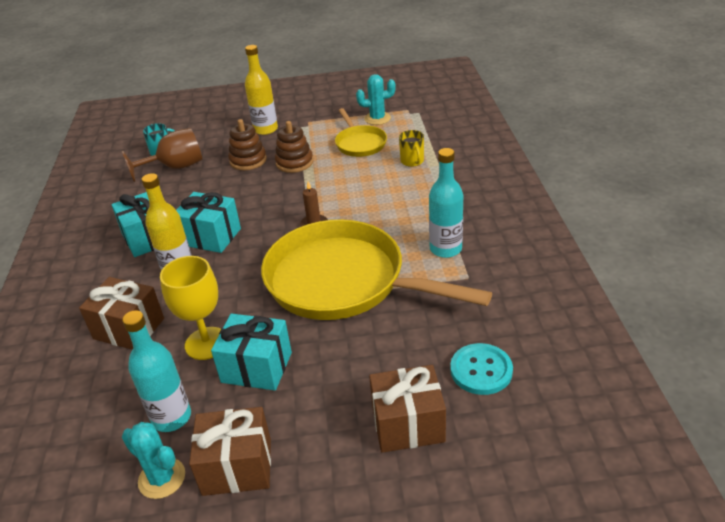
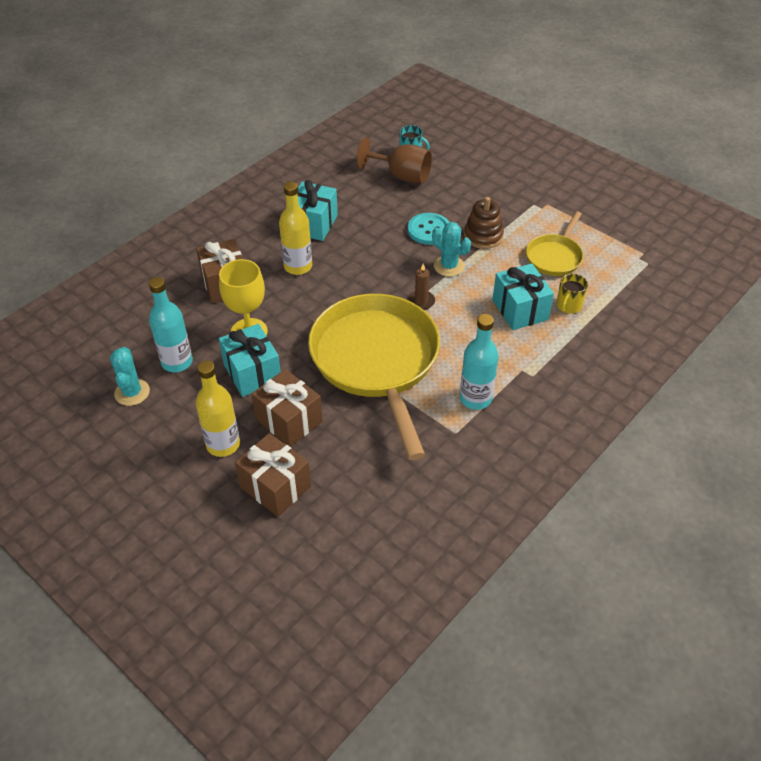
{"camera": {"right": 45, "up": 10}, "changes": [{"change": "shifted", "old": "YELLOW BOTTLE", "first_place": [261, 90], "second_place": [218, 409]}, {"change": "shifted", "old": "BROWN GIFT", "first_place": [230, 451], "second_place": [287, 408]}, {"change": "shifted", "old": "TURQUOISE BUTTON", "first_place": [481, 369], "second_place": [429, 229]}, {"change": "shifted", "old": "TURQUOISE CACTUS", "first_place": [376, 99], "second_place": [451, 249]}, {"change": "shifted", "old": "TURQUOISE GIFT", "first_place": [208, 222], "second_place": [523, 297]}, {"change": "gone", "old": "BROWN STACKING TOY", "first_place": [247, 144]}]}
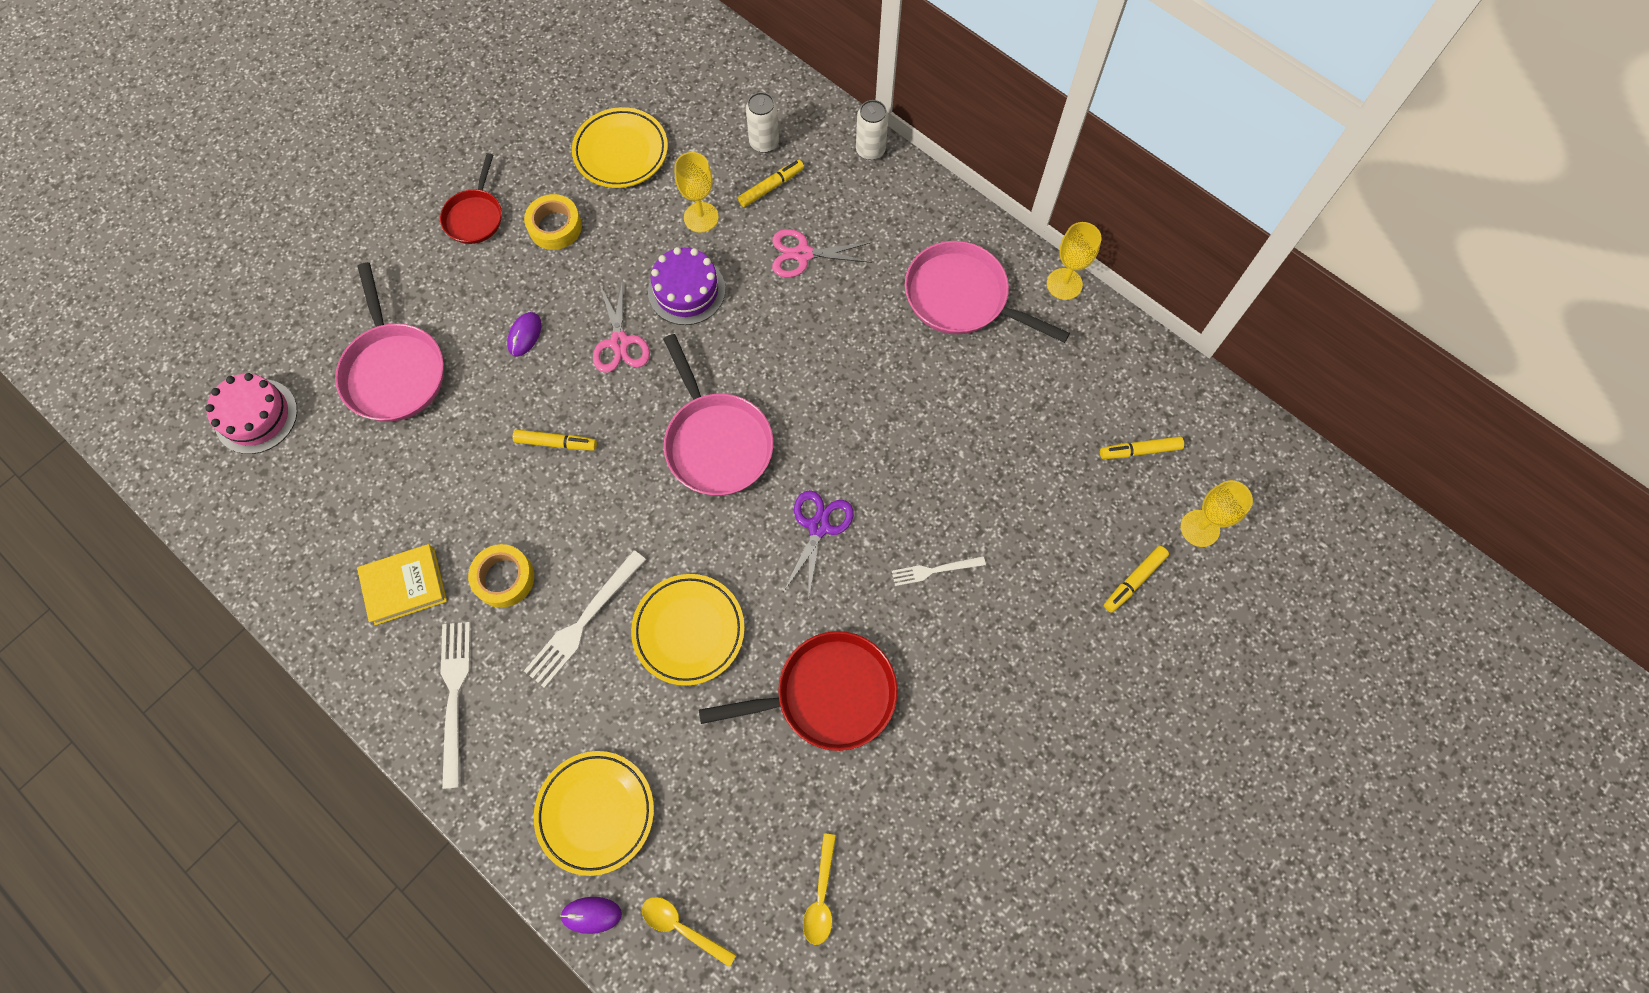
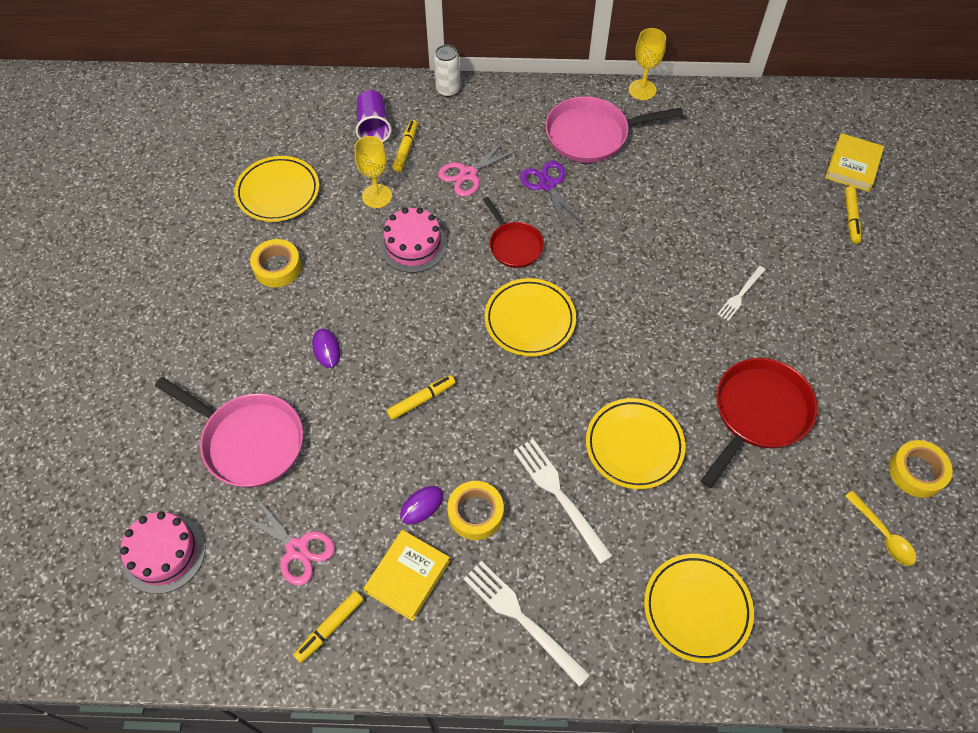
{"camera": {"right": -40, "up": -10}, "changes": [{"change": "shifted", "old": "PINK SCISSORS", "first_place": [621, 326], "second_place": [286, 541]}, {"change": "shifted", "old": "YELLOW MARKER", "first_place": [1142, 447], "second_place": [328, 627]}, {"change": "swapped", "old": "WHITE CAN", "new": "PURPLE CUP", "first_place": [762, 122], "second_place": [373, 116]}, {"change": "repainted", "old": "PURPLE CAKE", "new": "PINK CAKE", "first_place": [687, 286], "second_place": [413, 240]}, {"change": "shifted", "old": "PURPLE MOUSE", "first_place": [591, 915], "second_place": [421, 505]}, {"change": "shifted", "old": "RED PAN", "first_place": [471, 198], "second_place": [513, 232]}, {"change": "swapped", "old": "PINK PAN", "new": "YELLOW PLATE", "first_place": [718, 415], "second_place": [530, 317]}, {"change": "rotated", "old": "WHITE FORK", "first_place": [585, 619], "second_place": [563, 501], "degrees": 150}, {"change": "shifted", "old": "PURPLE SCISSORS", "first_place": [818, 543], "second_place": [551, 195]}, {"change": "swapped", "old": "YELLOW GOBLET", "new": "YELLOW BOOK", "first_place": [1217, 513], "second_place": [854, 162]}, {"change": "new", "new": "YELLOW TAPE", "second_place": [921, 469]}, {"change": "gone", "old": "YELLOW SPOON", "first_place": [689, 932]}]}
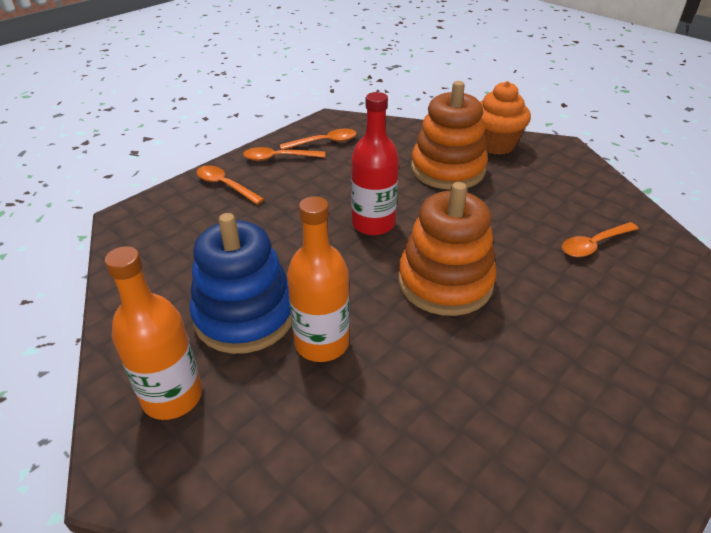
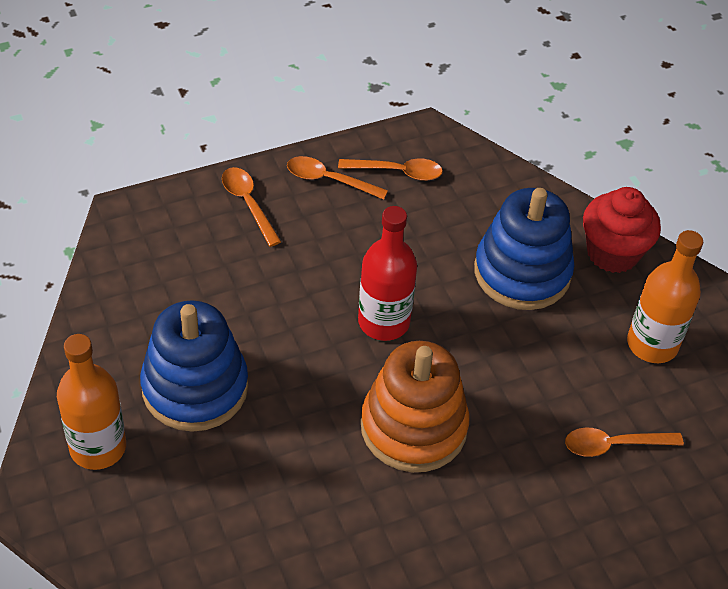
{"camera": {"right": 20, "up": 10}, "changes": [{"change": "repainted", "old": "ORANGE STACKING TOY", "new": "BLUE STACKING TOY", "first_place": [449, 135], "second_place": [524, 249]}, {"change": "repainted", "old": "ORANGE CUPCAKE", "new": "RED CUPCAKE", "first_place": [505, 118], "second_place": [622, 230]}, {"change": "shifted", "old": "ORANGE BOTTLE", "first_place": [318, 279], "second_place": [665, 296]}]}
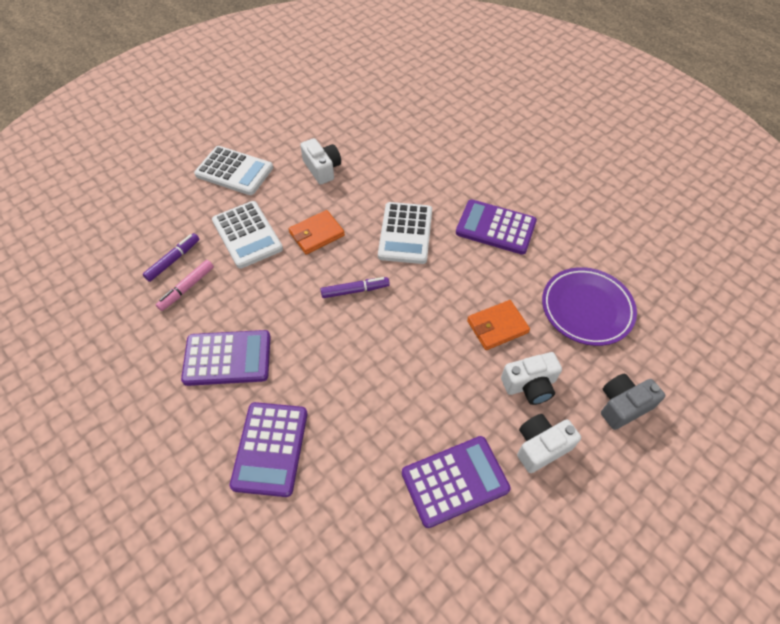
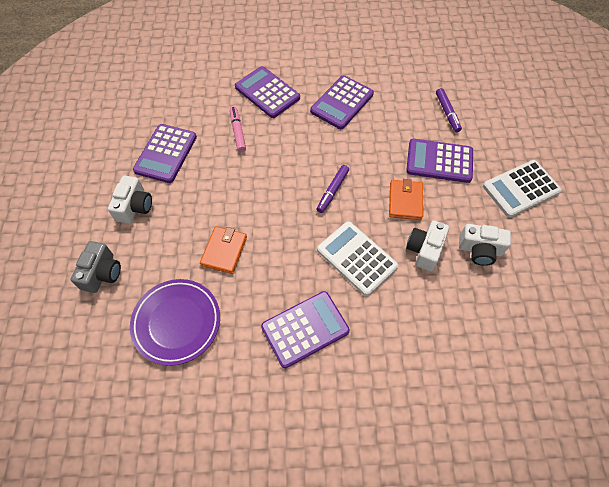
{"camera": {"right": 130, "up": 5}, "changes": [{"change": "shifted", "old": "PINK MARKER", "first_place": [185, 285], "second_place": [238, 129]}, {"change": "repainted", "old": "WHITE CALCULATOR", "new": "PURPLE CALCULATOR", "first_place": [247, 235], "second_place": [439, 161]}, {"change": "shifted", "old": "WHITE CAMERA", "first_place": [531, 378], "second_place": [427, 245]}]}
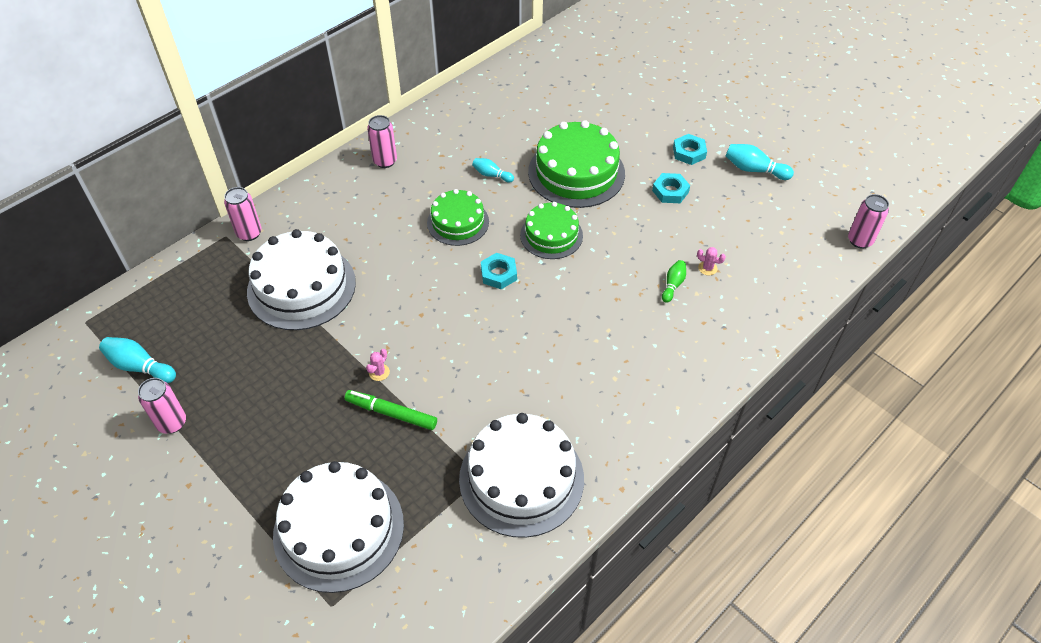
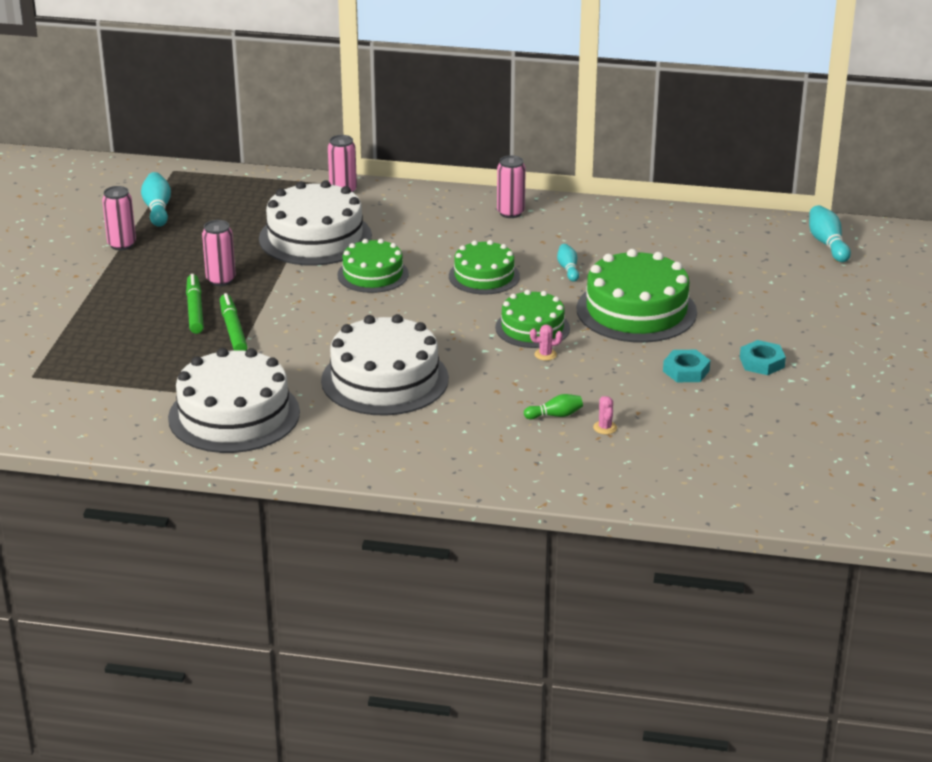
{"camera": {"right": 55, "up": -20}, "changes": [{"change": "new", "new": "GREEN MARKER", "second_place": [195, 304]}, {"change": "shifted", "old": "PINK CAN", "first_place": [868, 221], "second_place": [219, 253]}, {"change": "shifted", "old": "WHITE CAKE", "first_place": [338, 527], "second_place": [385, 365]}, {"change": "new", "new": "GREEN CAKE", "second_place": [373, 266]}, {"change": "shifted", "old": "PINK CACTUS", "first_place": [378, 365], "second_place": [546, 343]}, {"change": "shifted", "old": "TURQUOISE BOWLING PIN", "first_place": [759, 162], "second_place": [830, 233]}, {"change": "gone", "old": "TURQUOISE NUT", "first_place": [499, 271]}]}
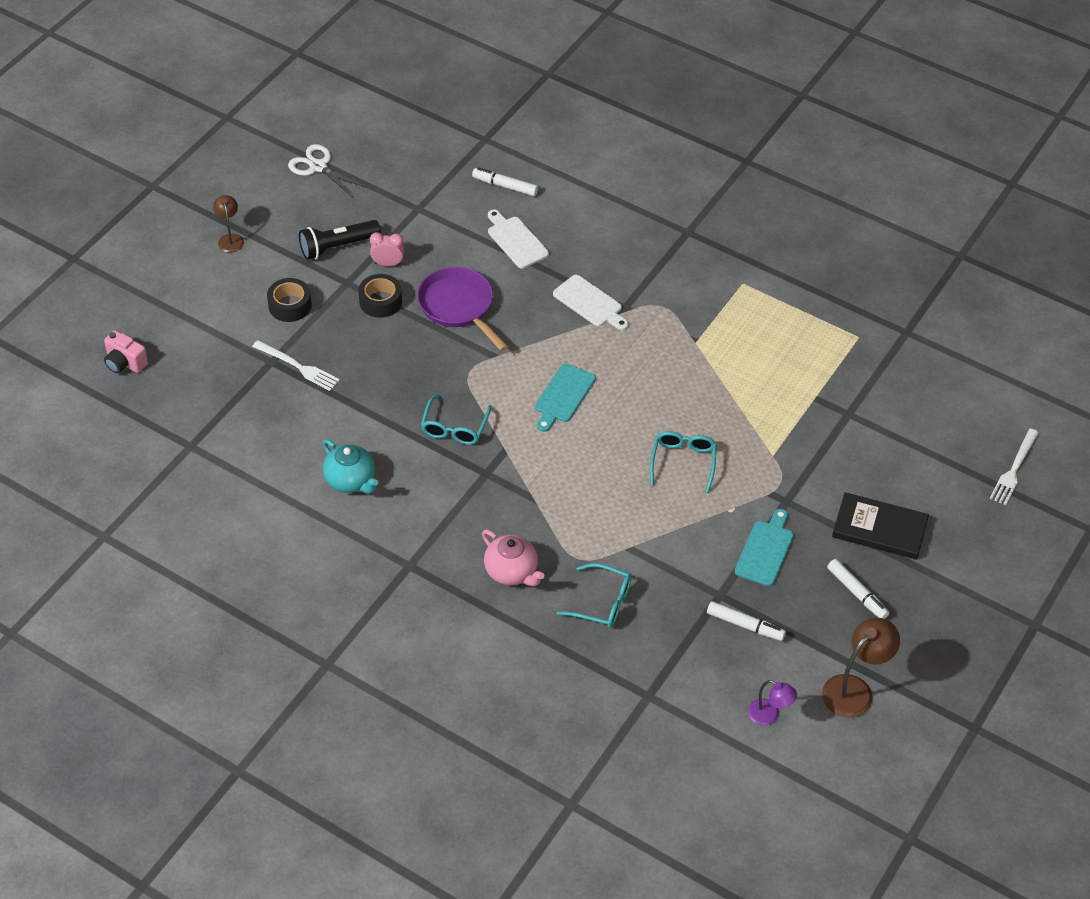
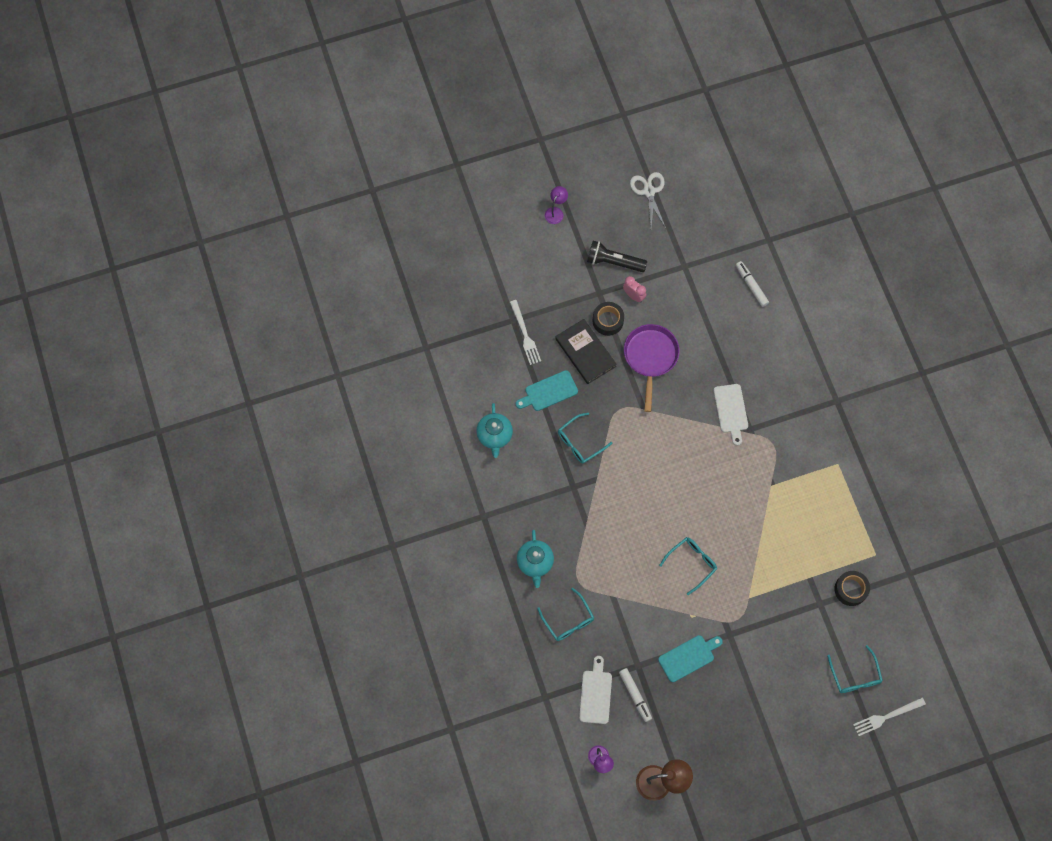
{"camera": {"right": 40, "up": 20}, "changes": [{"change": "shifted", "old": "TURQUOISE CUTTING BOARD", "first_place": [565, 397], "second_place": [547, 390]}, {"change": "repainted", "old": "PINK TEAPOT", "new": "TURQUOISE TEAPOT", "first_place": [513, 558], "second_place": [535, 559]}, {"change": "repainted", "old": "BROWN LAMP", "new": "PURPLE LAMP", "first_place": [228, 224], "second_place": [556, 205]}, {"change": "shifted", "old": "BLACK BOOK", "first_place": [880, 526], "second_place": [586, 351]}, {"change": "shifted", "old": "WHITE CUTTING BOARD", "first_place": [518, 239], "second_place": [595, 690]}, {"change": "new", "new": "TURQUOISE GLASSES", "second_place": [855, 669]}, {"change": "shifted", "old": "BLACK TAPE", "first_place": [289, 300], "second_place": [852, 588]}, {"change": "gone", "old": "PINK CAMERA", "first_place": [126, 352]}, {"change": "gone", "old": "WHITE MARKER", "first_place": [858, 589]}]}
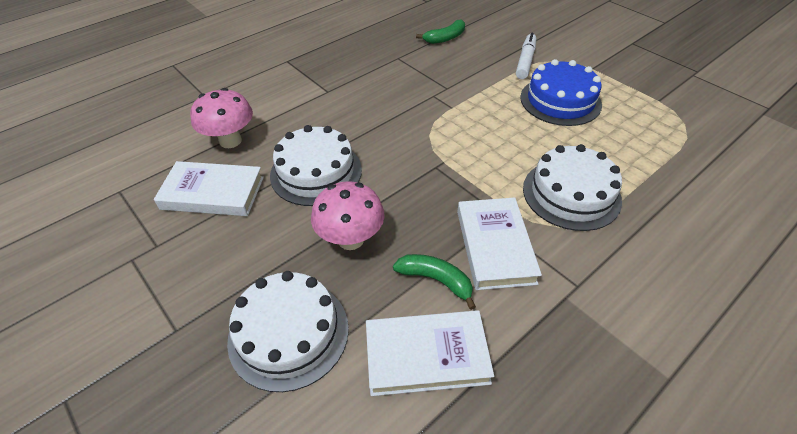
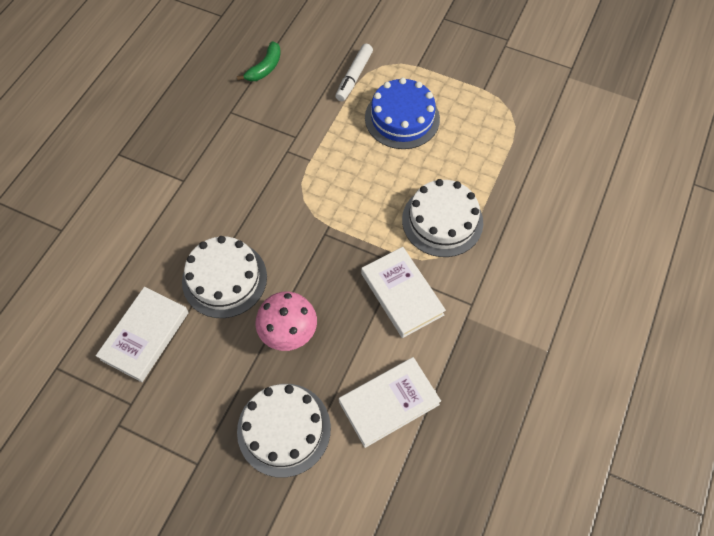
{"camera": {"right": -25, "up": 15}, "changes": [{"change": "rotated", "old": "WHITE BOOK", "first_place": [209, 188], "second_place": [142, 334], "degrees": -45}, {"change": "rotated", "old": "WHITE MARKER", "first_place": [526, 56], "second_place": [354, 72], "degrees": -150}, {"change": "gone", "old": "PINK MUSHROOM", "first_place": [221, 118]}, {"change": "gone", "old": "GREEN BANANA", "first_place": [434, 282]}]}
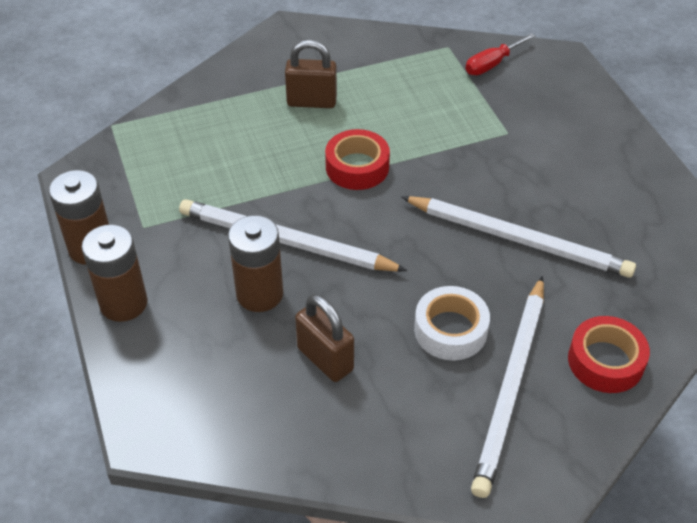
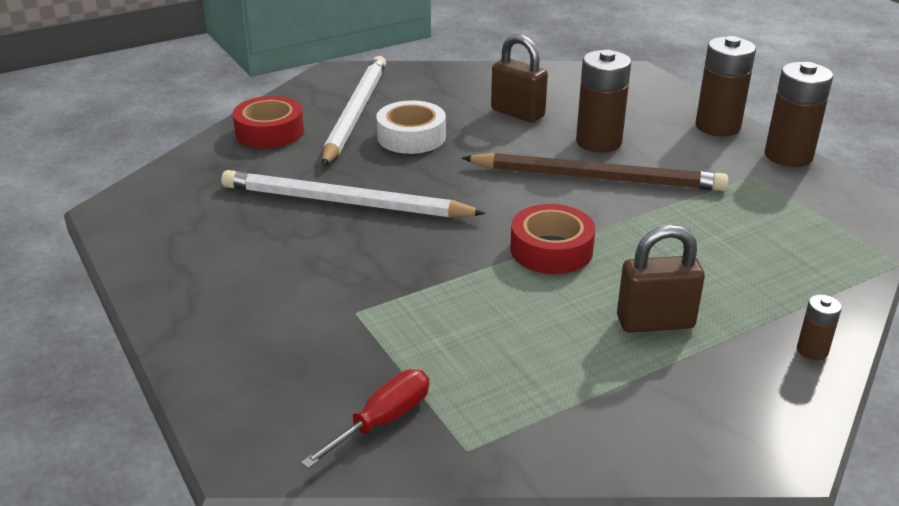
{"camera": {"right": 170, "up": -15}, "changes": [{"change": "repainted", "old": "WHITE PENCIL", "new": "BROWN PENCIL", "first_place": [293, 235], "second_place": [595, 172]}, {"change": "new", "new": "BROWN BATTERY", "second_place": [819, 327]}]}
